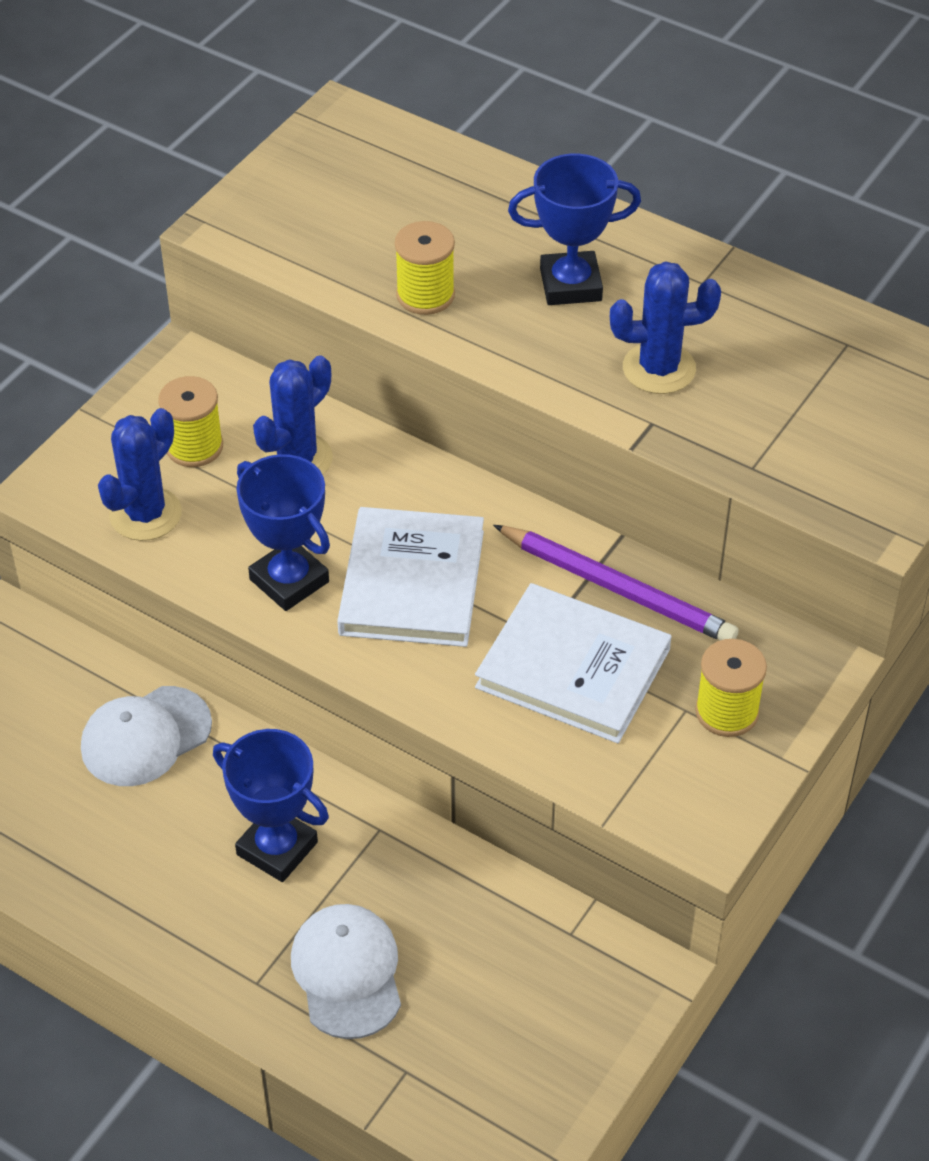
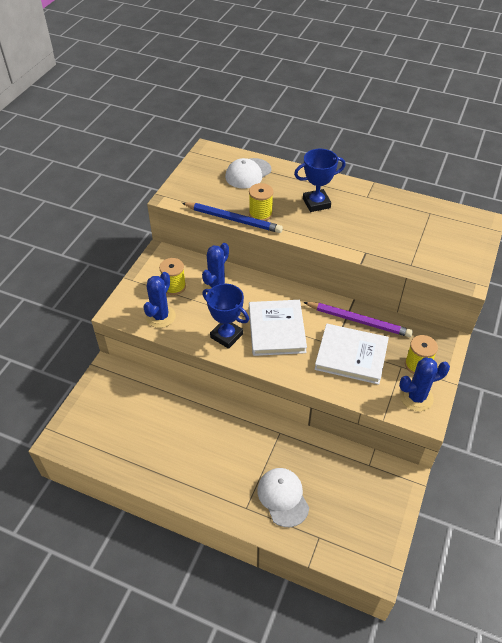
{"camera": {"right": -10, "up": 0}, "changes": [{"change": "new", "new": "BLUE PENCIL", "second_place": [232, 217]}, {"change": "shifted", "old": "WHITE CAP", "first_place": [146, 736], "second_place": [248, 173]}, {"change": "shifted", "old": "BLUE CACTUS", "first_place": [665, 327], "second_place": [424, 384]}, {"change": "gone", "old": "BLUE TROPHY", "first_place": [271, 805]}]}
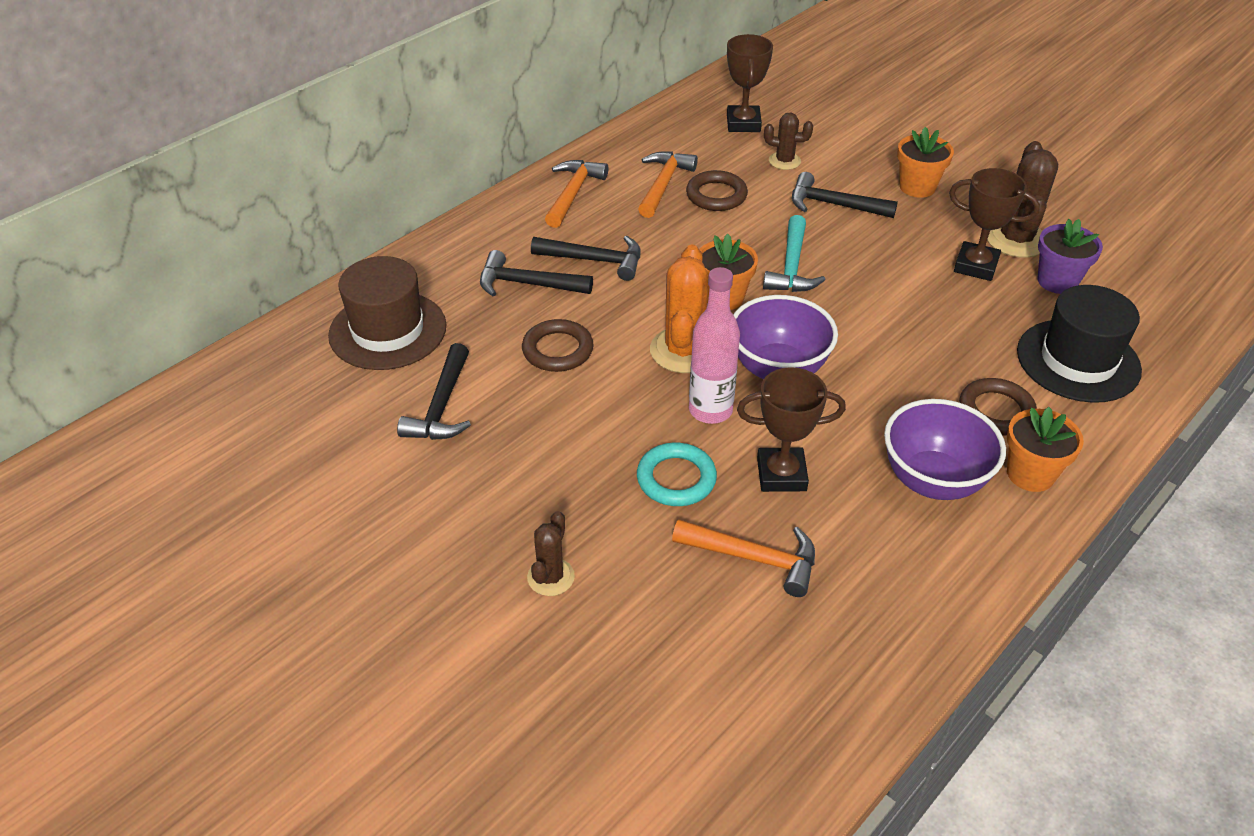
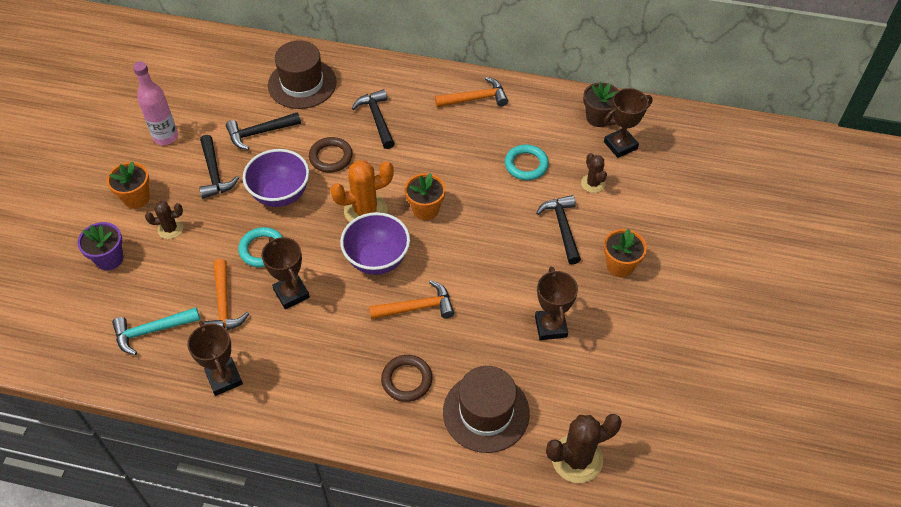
{"camera": {"right": 60, "up": 10}, "changes": [{"change": "shifted", "old": "PURPLE FLOWER POT", "first_place": [1070, 256], "second_place": [100, 246]}, {"change": "shifted", "old": "ORANGE FLOWER POT", "first_place": [1045, 449], "second_place": [128, 185]}, {"change": "shifted", "old": "TURQUOISE HAMMER", "first_place": [794, 253], "second_place": [156, 331]}, {"change": "shifted", "old": "PINK BOTTLE", "first_place": [714, 345], "second_place": [155, 103]}, {"change": "new", "new": "BROWN TROPHY", "second_place": [215, 358]}, {"change": "shifted", "old": "BLACK HAMMER", "first_place": [586, 258], "second_place": [219, 167]}, {"change": "shifted", "old": "PURPLE BOWL", "first_place": [945, 449], "second_place": [276, 178]}, {"change": "shifted", "old": "ORANGE HAMMER", "first_place": [668, 184], "second_place": [411, 300]}, {"change": "repainted", "old": "BLACK HAT", "new": "BROWN HAT", "first_place": [1079, 344], "second_place": [486, 409]}, {"change": "repainted", "old": "BROWN RING", "new": "TURQUOISE RING", "first_place": [717, 190], "second_place": [527, 162]}, {"change": "shifted", "old": "BROWN CACTUS", "first_place": [1022, 199], "second_place": [584, 448]}, {"change": "new", "new": "BROWN FLOWER POT", "second_place": [601, 104]}]}
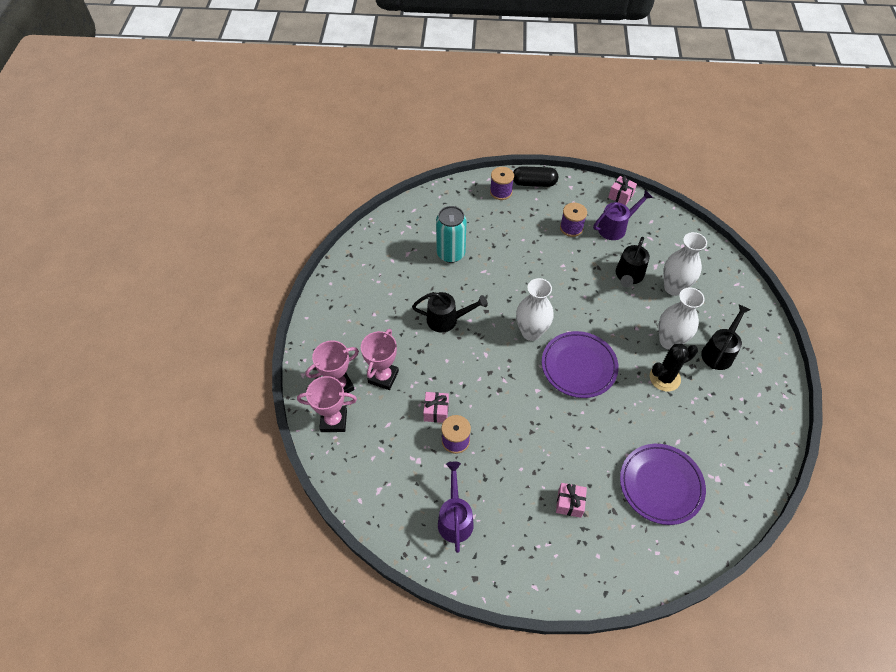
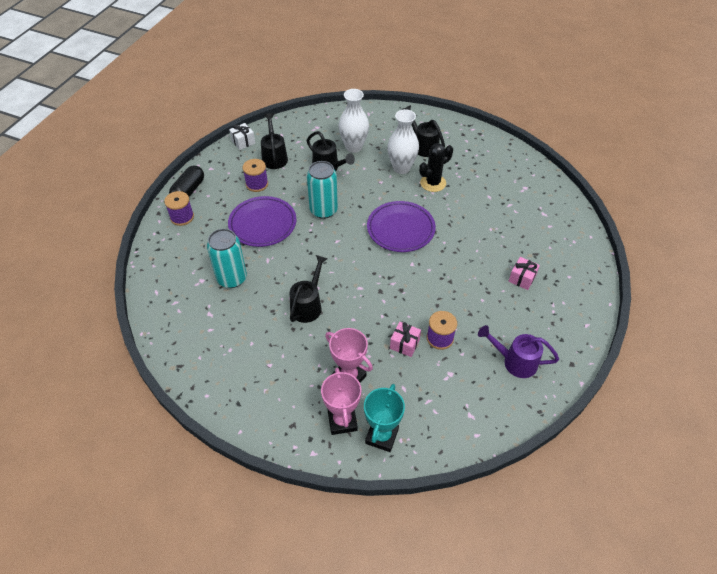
{"camera": {"right": -70, "up": -5}, "changes": [{"change": "shifted", "old": "PURPLE PLATE", "first_place": [663, 484], "second_place": [262, 221]}, {"change": "repainted", "old": "PINK GIFT", "new": "WHITE GIFT", "first_place": [622, 190], "second_place": [242, 136]}, {"change": "repainted", "old": "PURPLE WATERING CAN", "new": "BLACK WATERING CAN", "first_place": [623, 215], "second_place": [274, 141]}, {"change": "new", "new": "TURQUOISE CAN", "second_place": [322, 190]}, {"change": "repainted", "old": "PINK TROPHY", "new": "TURQUOISE TROPHY", "first_place": [327, 404], "second_place": [384, 418]}, {"change": "rotated", "old": "BLACK CACTUS", "first_place": [674, 368], "second_place": [436, 167], "degrees": 60}, {"change": "gone", "old": "WHITE VASE", "first_place": [535, 309]}]}
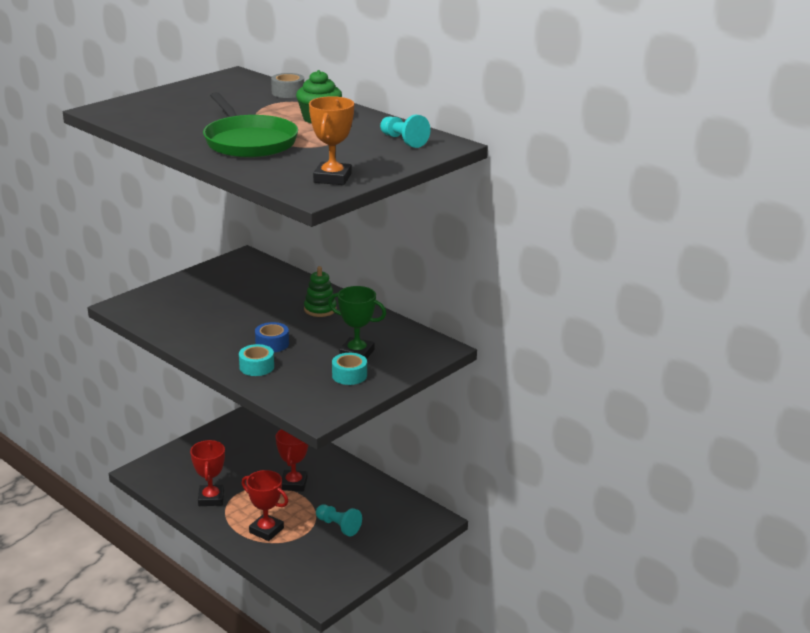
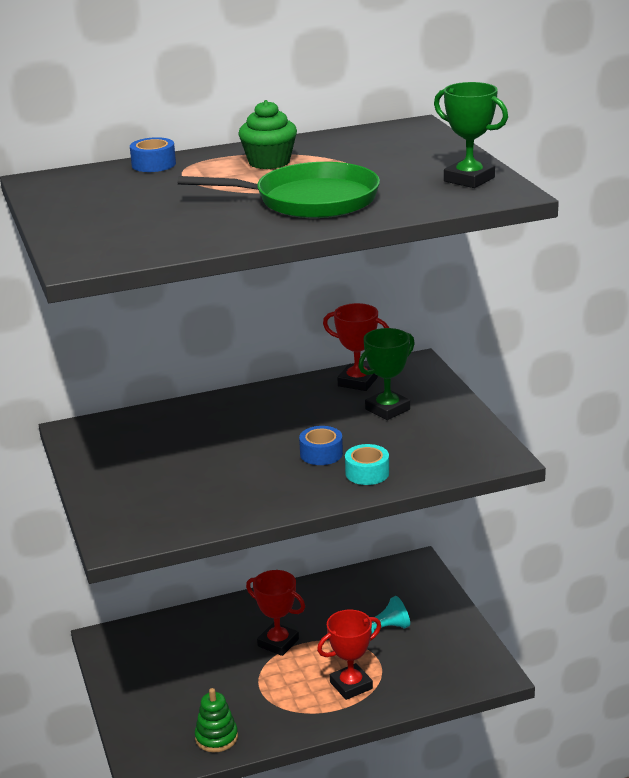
{"camera": {"right": -60, "up": 0}, "changes": [{"change": "repainted", "old": "GREY TAPE", "new": "BLUE TAPE", "first_place": [287, 85], "second_place": [153, 154]}, {"change": "shifted", "old": "GREEN STACKING TOY", "first_place": [320, 291], "second_place": [216, 720]}, {"change": "shifted", "old": "RED TROPHY", "first_place": [207, 473], "second_place": [356, 347]}, {"change": "repainted", "old": "ORANGE TROPHY", "new": "GREEN TROPHY", "first_place": [331, 140], "second_place": [471, 135]}, {"change": "gone", "old": "TURQUOISE TAPE", "first_place": [349, 369]}, {"change": "gone", "old": "TURQUOISE PAWN", "first_place": [405, 131]}]}
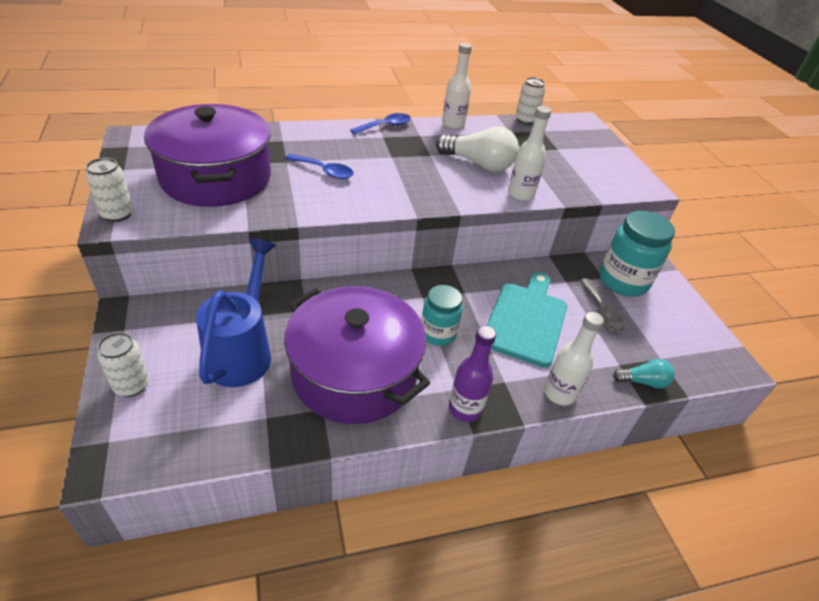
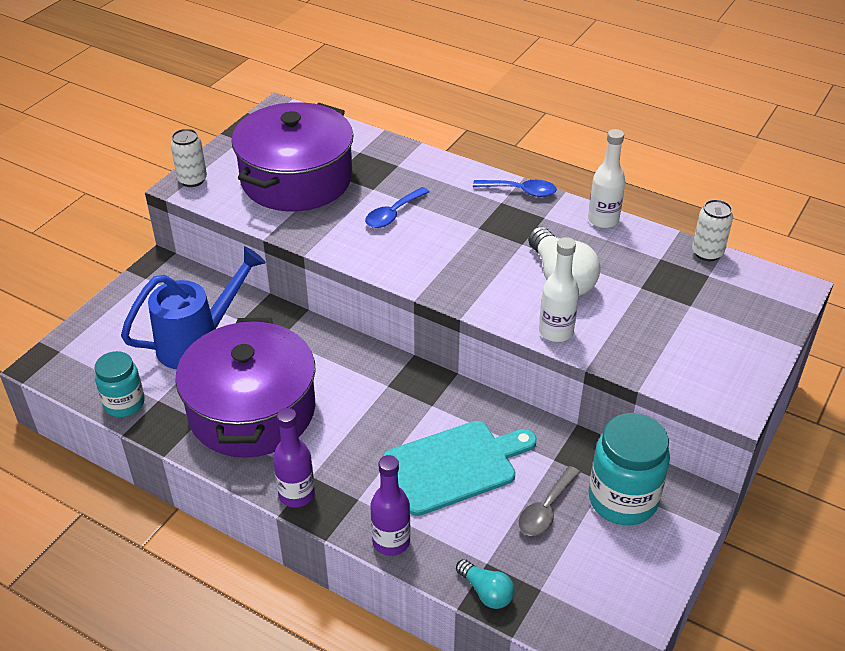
{"camera": {"right": 50, "up": 0}, "changes": [{"change": "shifted", "old": "TURQUOISE JAR", "first_place": [442, 315], "second_place": [119, 384]}, {"change": "rotated", "old": "BLUE SPOON", "first_place": [319, 166], "second_place": [397, 207], "degrees": 60}, {"change": "repainted", "old": "WHITE BOTTLE", "new": "PURPLE BOTTLE", "first_place": [574, 358], "second_place": [390, 505]}, {"change": "gone", "old": "WHITE CAN", "first_place": [123, 364]}]}
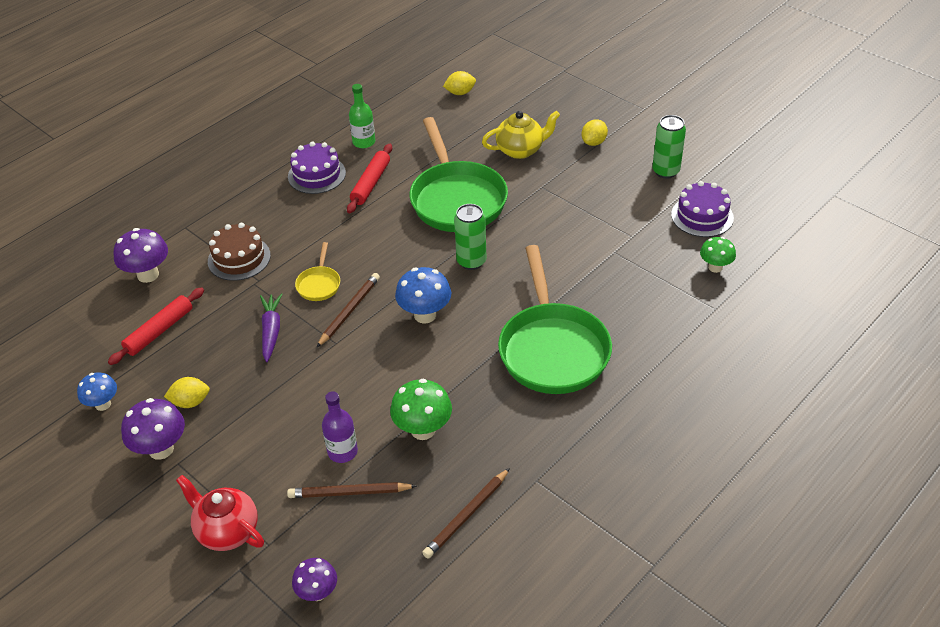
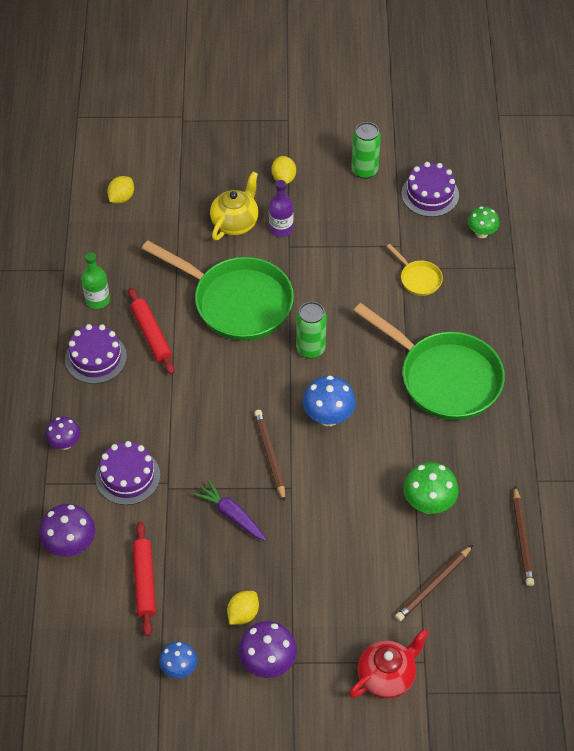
{"camera": {"right": -45, "up": 10}, "changes": [{"change": "shifted", "old": "PURPLE MUSHROOM", "first_place": [314, 579], "second_place": [62, 433]}, {"change": "repainted", "old": "BROWN CAKE", "new": "PURPLE CAKE", "first_place": [239, 252], "second_place": [127, 473]}, {"change": "shifted", "old": "PURPLE BOTTLE", "first_place": [340, 427], "second_place": [281, 208]}, {"change": "rotated", "old": "RED TEAPOT", "first_place": [220, 513], "second_place": [389, 663], "degrees": 150}, {"change": "shifted", "old": "YELLOW PAN", "first_place": [317, 271], "second_place": [414, 270]}]}
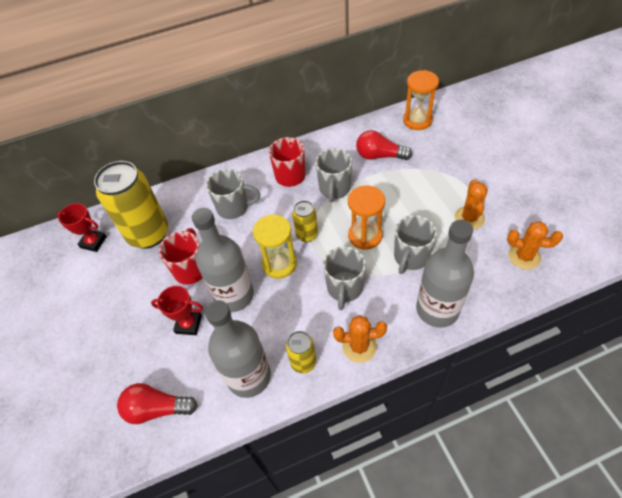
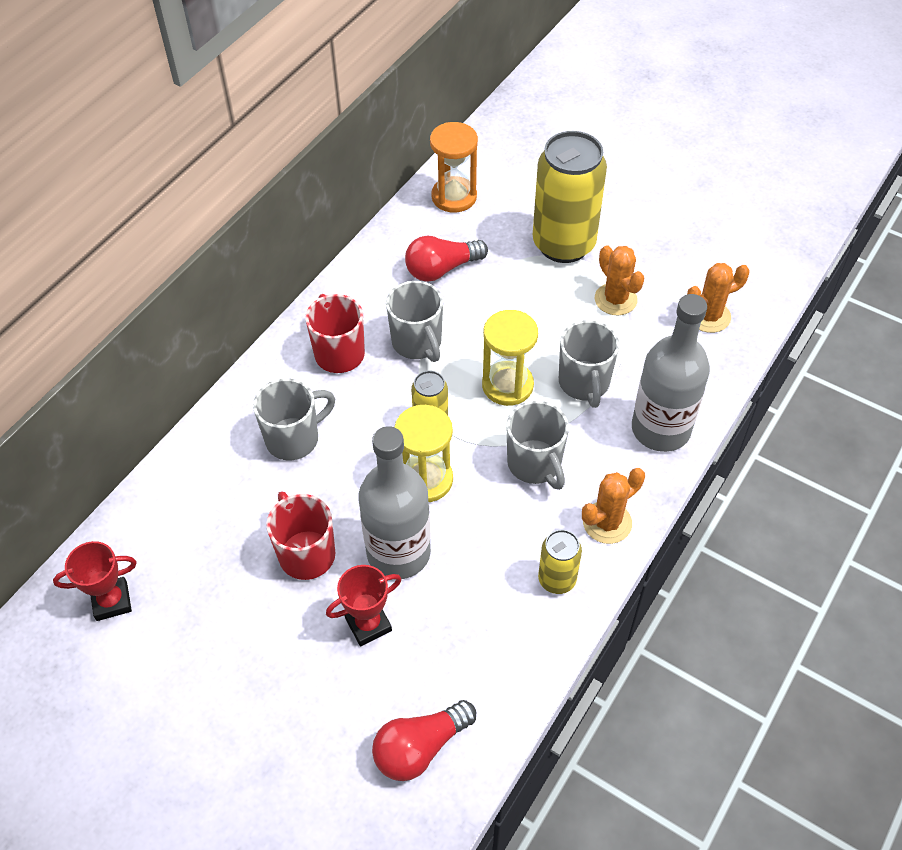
{"camera": {"right": -40, "up": 0}, "changes": [{"change": "repainted", "old": "ORANGE HOURGLASS", "new": "YELLOW HOURGLASS", "first_place": [366, 217], "second_place": [510, 358]}, {"change": "shifted", "old": "YELLOW CAN", "first_place": [131, 205], "second_place": [570, 197]}, {"change": "gone", "old": "GREY BOTTLE", "first_place": [238, 349]}]}
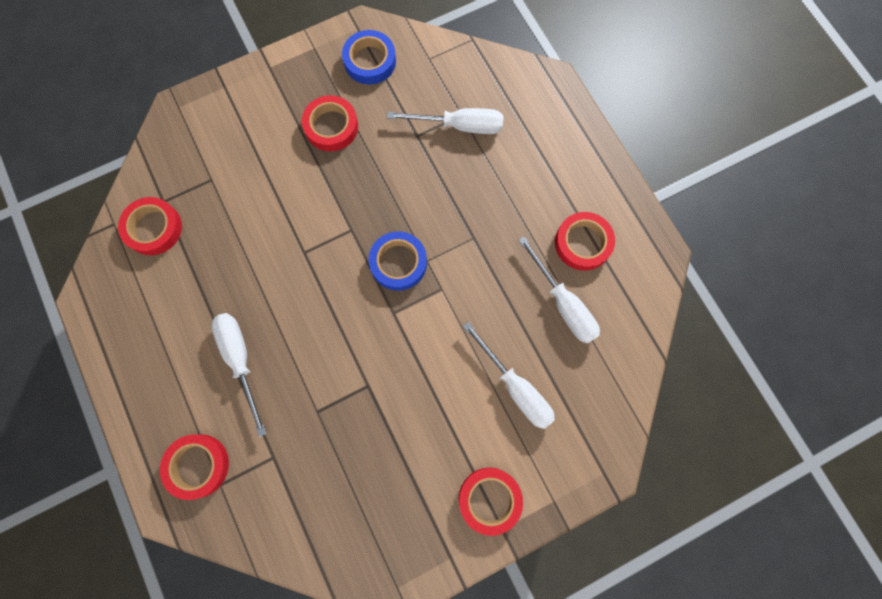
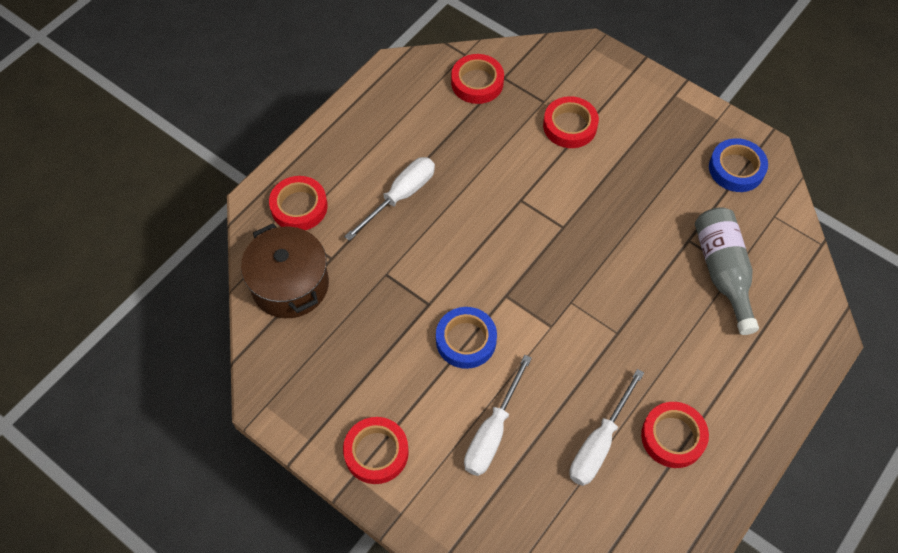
{"camera": {"right": 65, "up": -15}, "changes": [{"change": "new", "new": "BROWN POT", "second_place": [285, 270]}, {"change": "shifted", "old": "BLUE TAPE", "first_place": [398, 261], "second_place": [466, 338]}, {"change": "shifted", "old": "RED TAPE", "first_place": [330, 123], "second_place": [571, 122]}, {"change": "swapped", "old": "WHITE SCREWDRIVER", "new": "GREY BOTTLE", "first_place": [445, 121], "second_place": [727, 271]}]}
